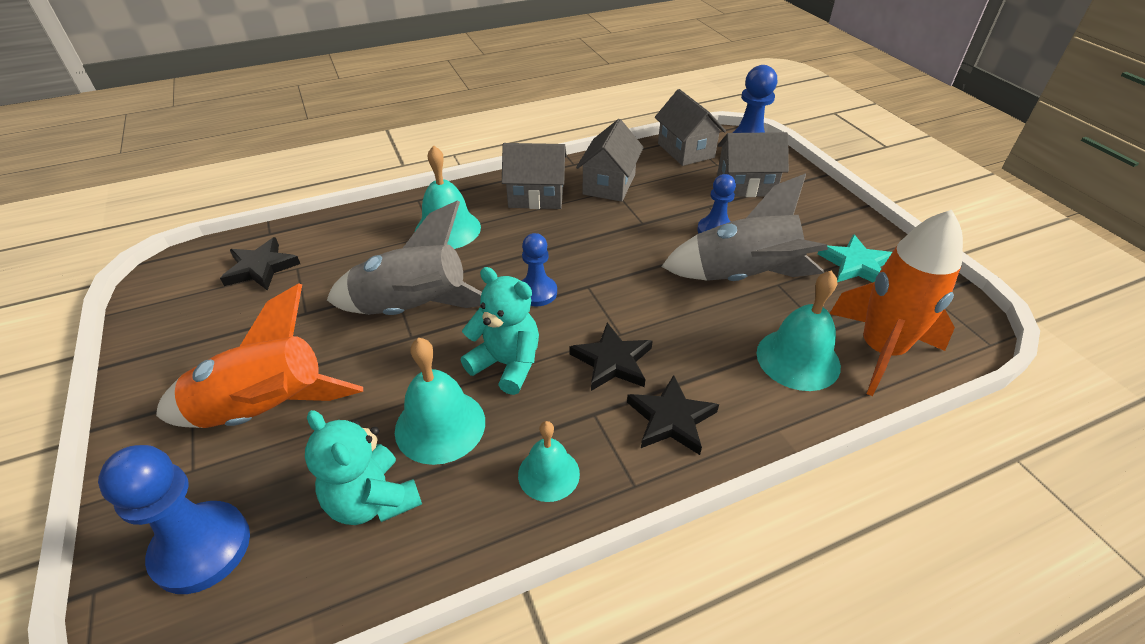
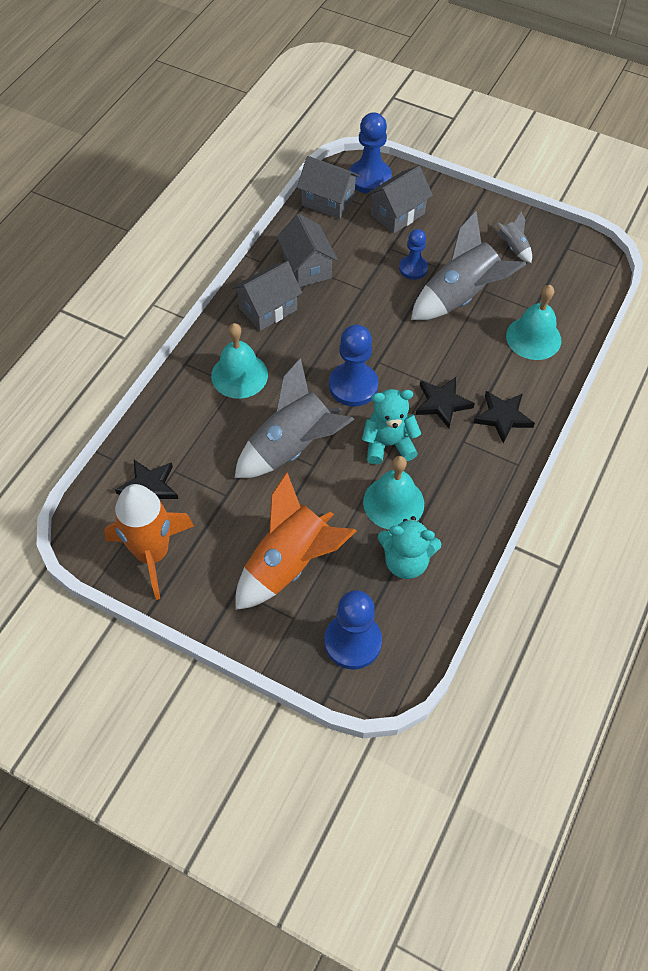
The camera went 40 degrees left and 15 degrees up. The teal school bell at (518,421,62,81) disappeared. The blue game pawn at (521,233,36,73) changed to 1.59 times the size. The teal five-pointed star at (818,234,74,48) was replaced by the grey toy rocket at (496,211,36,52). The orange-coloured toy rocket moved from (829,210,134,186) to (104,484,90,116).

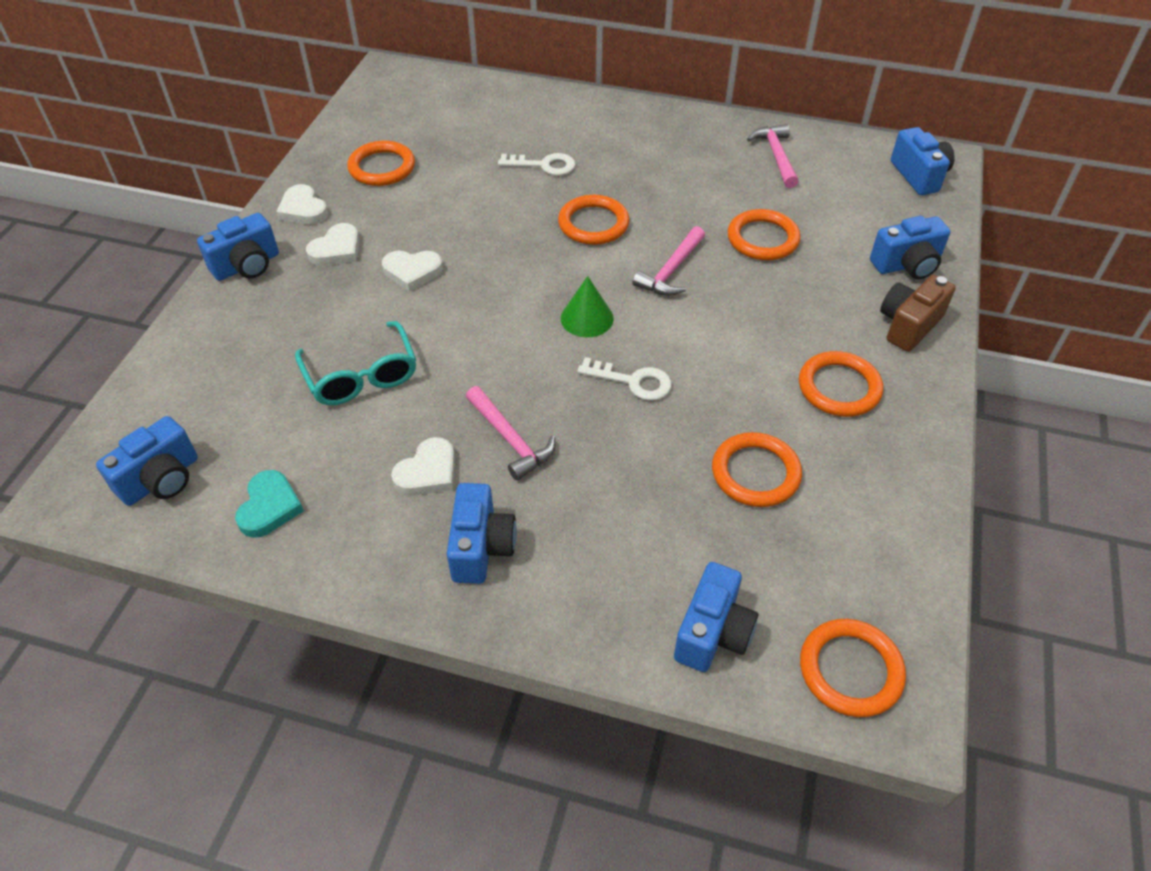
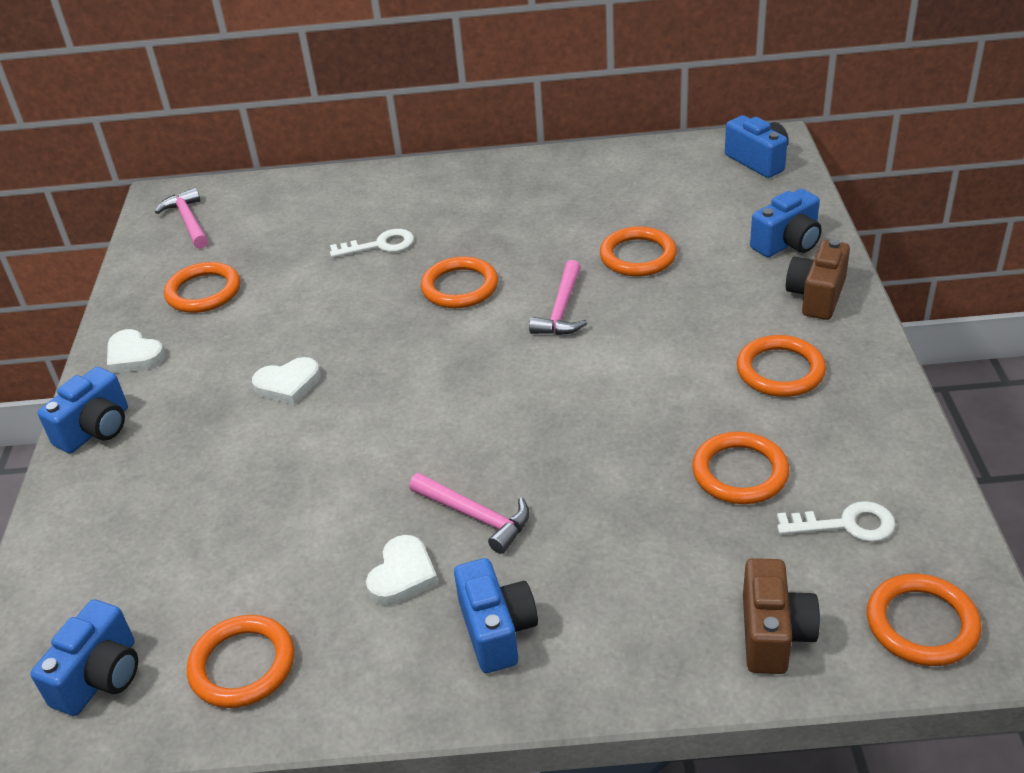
The camera went 15 degrees left and 10 degrees down. The teal heart shape at (235,470,69,68) was replaced by the orange-coloured ring at (187,615,107,93). The teal eyeglasses at (295,321,121,84) disappeared. The white heart shape at (306,223,53,43) disappeared. The green cone at (561,276,53,61) disappeared. The white door key moved from (577,357,95,44) to (777,501,119,41). The blue camera at (674,562,84,110) became the russet camera at (743,558,77,116). The pink carpenter's hammer moved from (747,124,52,64) to (155,188,53,61).

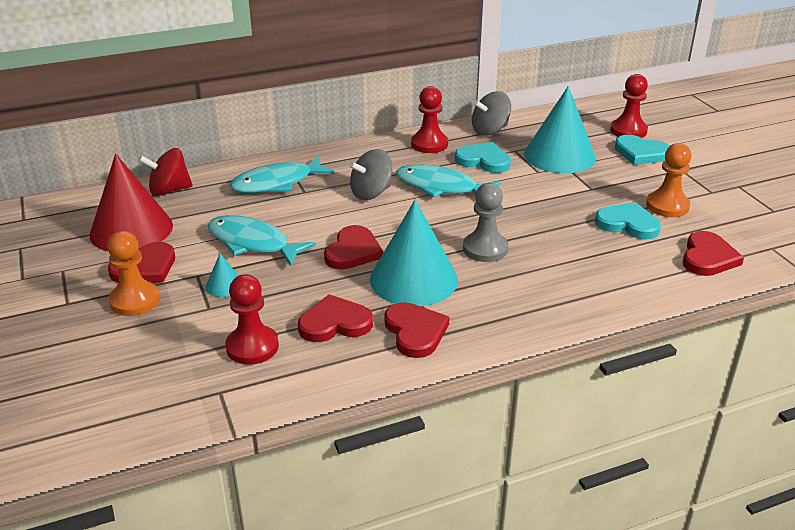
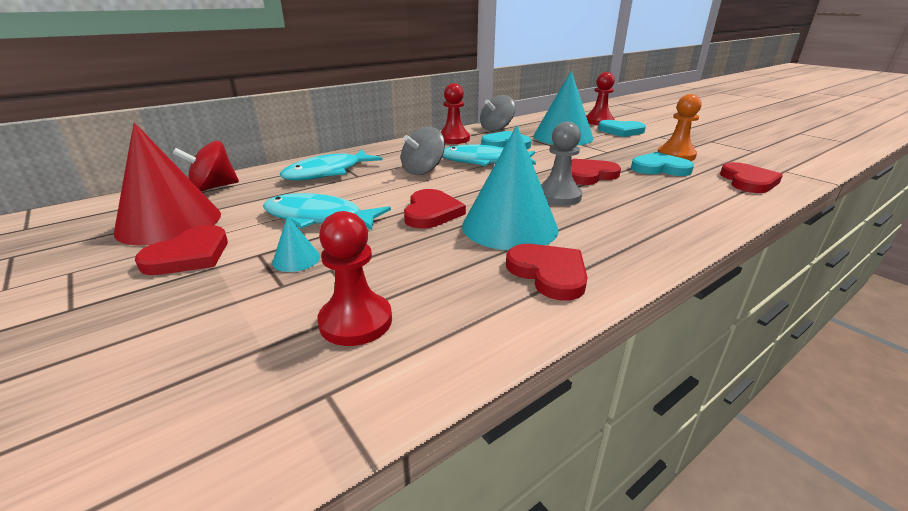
The camera went 15 degrees left and 5 degrees down. The orange-coloured game pawn at (107,231,53,85) disappeared. The crimson heart shape moved from (298,294,75,48) to (572,159,49,26).

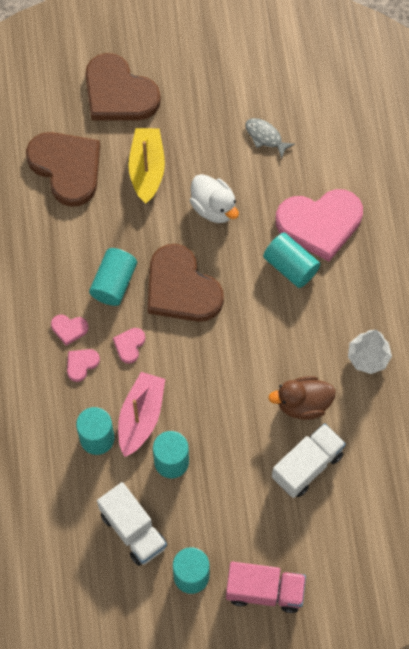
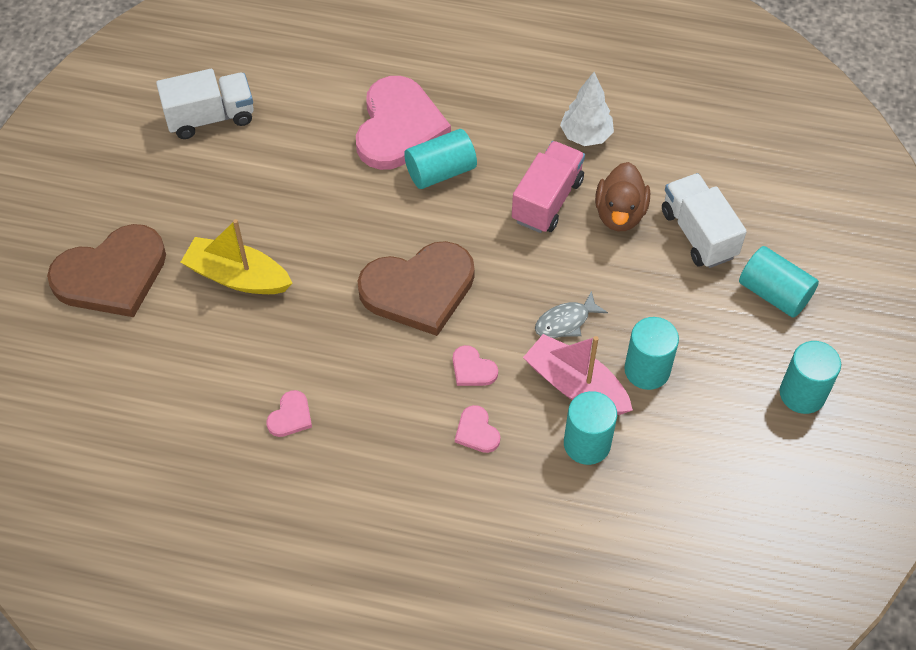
The camera went 70 degrees left and 10 degrees down. The russet heart shape at (26,132,74,75) disappeared. The pink heart shape moved from (51,315,37,31) to (266,390,46,47). The teal solid cylinder moved from (89,248,48,58) to (739,246,80,72). The white lorry moved from (97,482,70,84) to (156,69,98,70). The white rubber duck at (190,174,49,49) disappeared. The pink lorry moved from (226,561,80,52) to (512,141,73,92). The grey toy fish moved from (246,118,49,41) to (535,291,73,47).

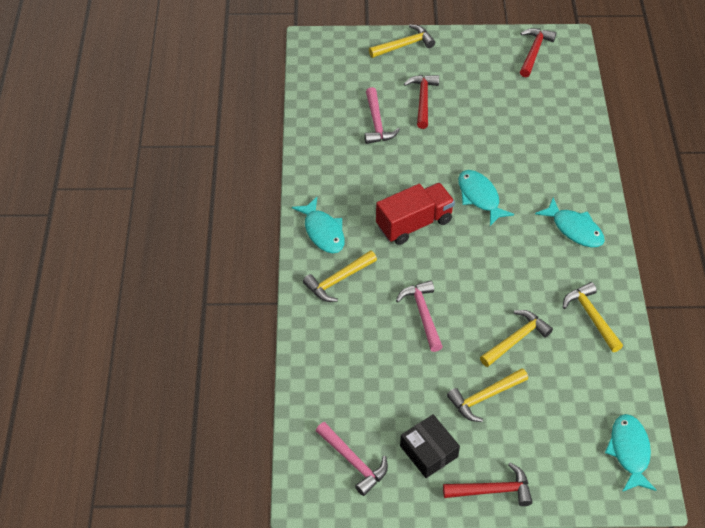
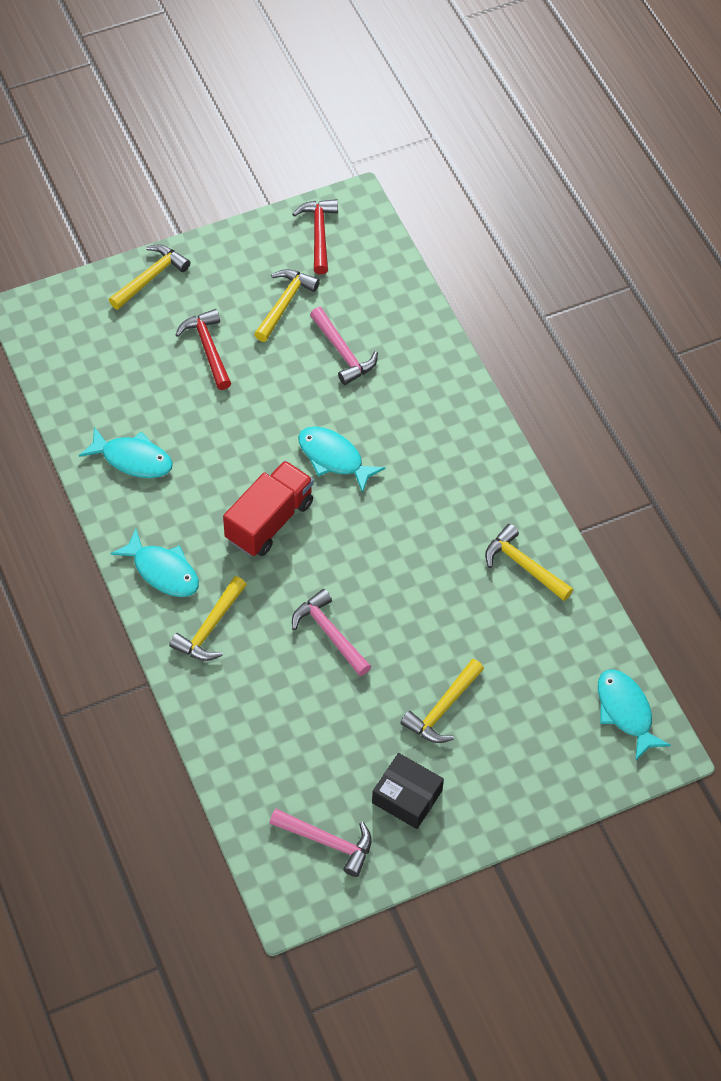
The camera went 25 degrees left and 5 degrees up. The pink carpenter's hammer moved from (365,87,35,57) to (310,307,68,78). The crimson carpenter's hammer at (443,463,90,43) disappeared. The bright yellow carpenter's hammer moved from (480,310,73,57) to (254,269,66,73). The teal toy fish moved from (535,197,70,50) to (79,427,94,51).

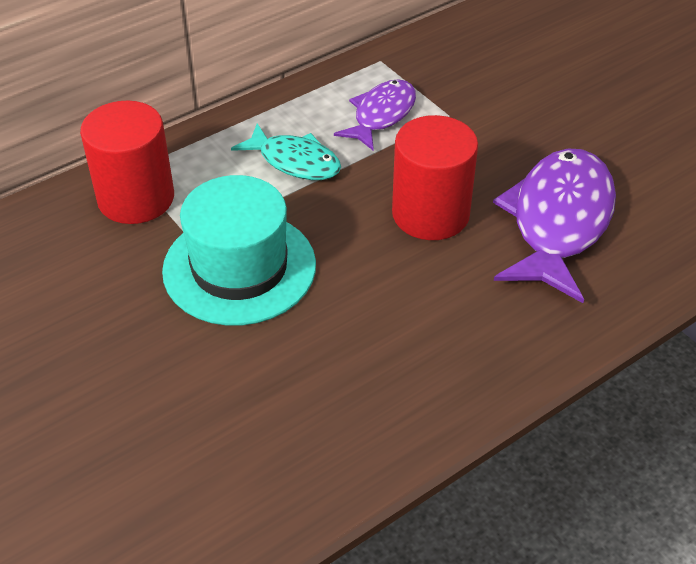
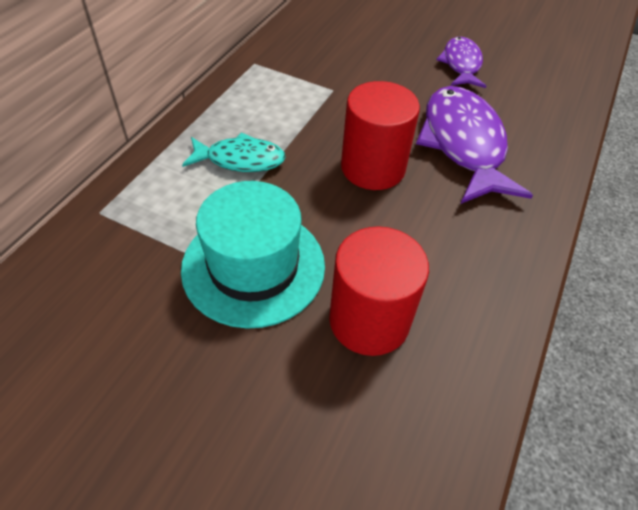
The camera went 30 degrees left and 5 degrees up. The crimson solid cylinder moved from (80,101,94,123) to (329,226,100,130). The violet toy fish moved from (334,79,82,72) to (436,37,50,51).

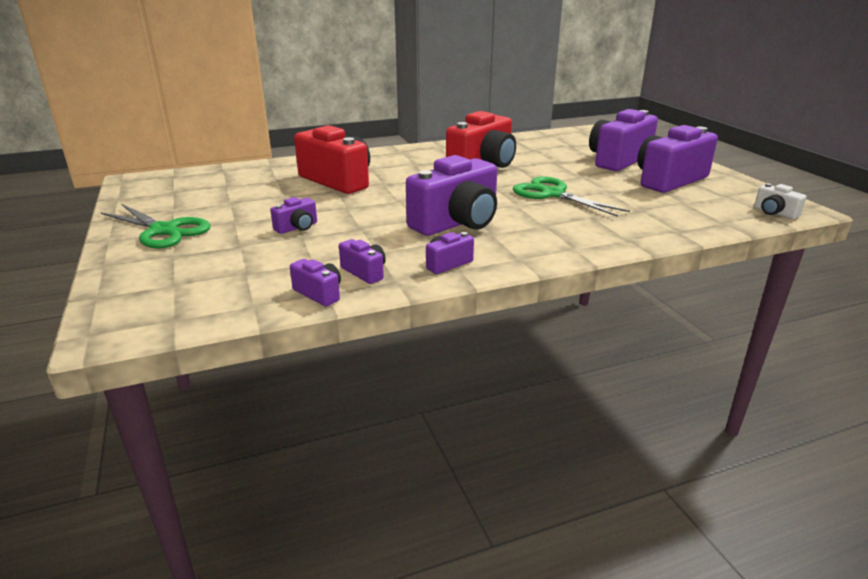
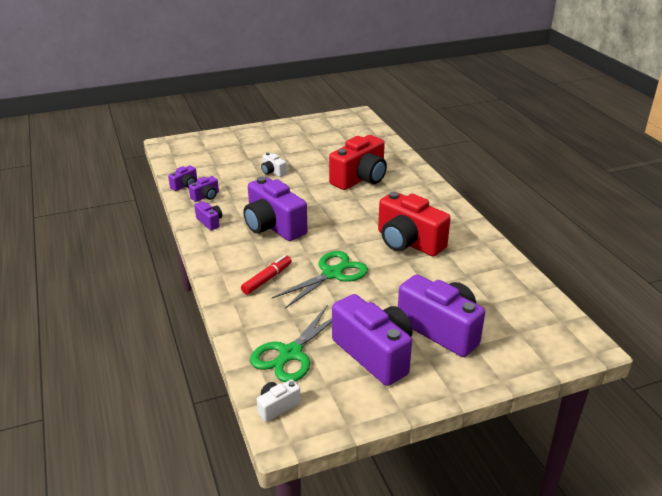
The camera went 90 degrees right and 5 degrees up. The green shears moved from (100,204,111,45) to (250,305,82,77). The violet camera at (270,197,47,37) became the white camera at (261,152,26,25). The crimson marker at (241,255,51,40) appeared.

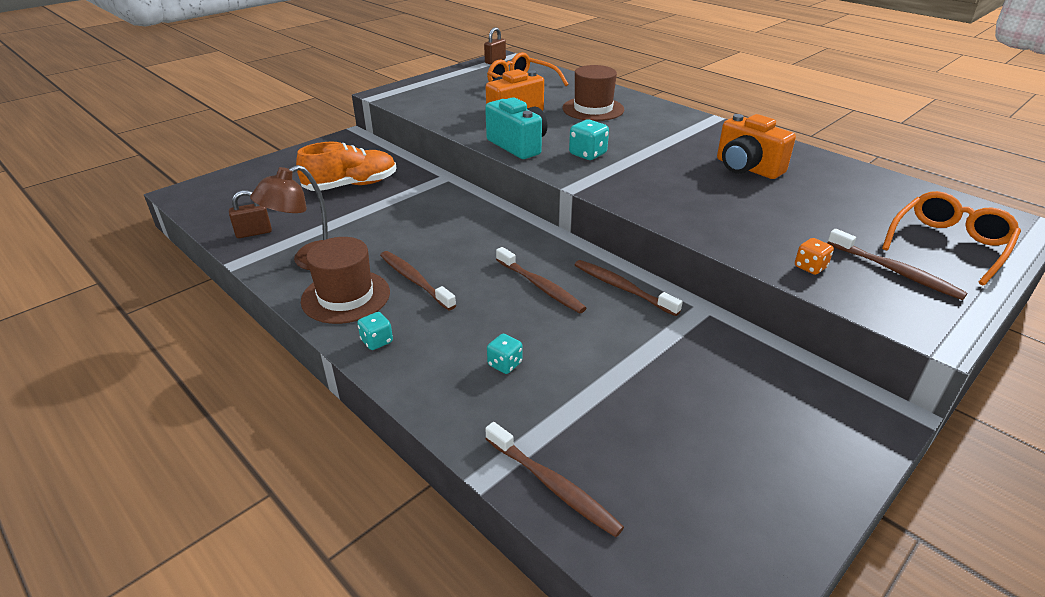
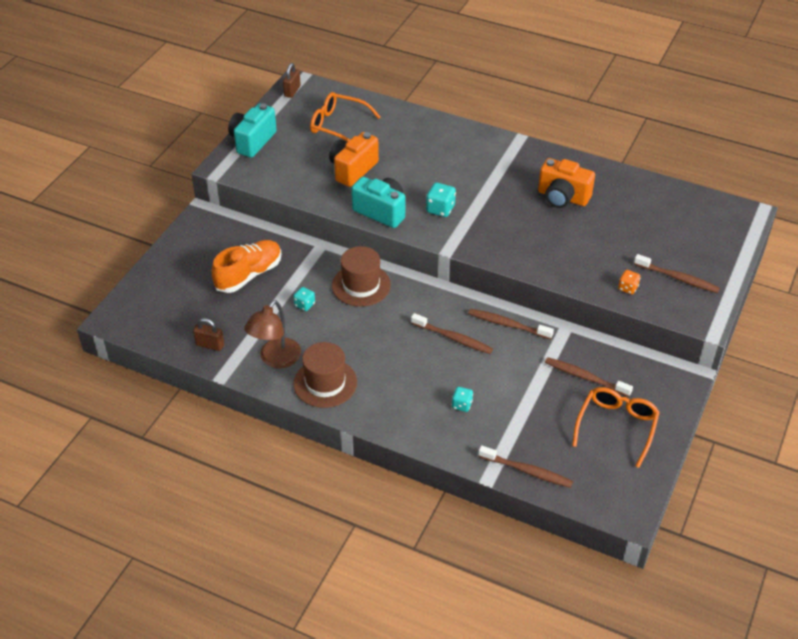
The camera went 20 degrees left and 10 degrees up. The russet small lock at (229,190,43,48) turned 60 degrees clockwise. The teal dice moved from (357,312,36,38) to (293,287,22,24). The russet tooth brush moved from (380,251,76,59) to (545,357,88,40). The russet hat moved from (562,65,62,56) to (332,246,59,61). The orange-coloured eyeglasses moved from (882,191,139,94) to (572,387,88,81). The teal camera at (228,103,49,55) appeared.

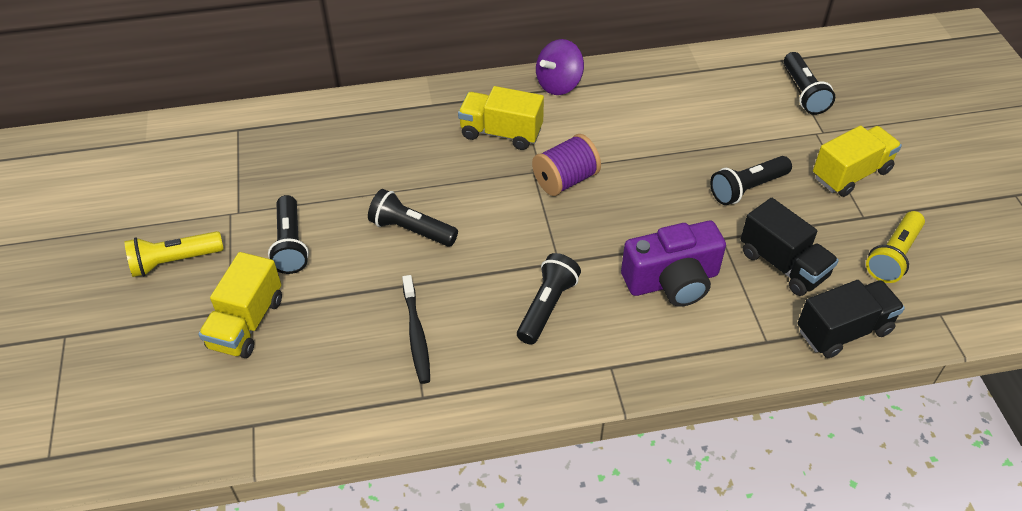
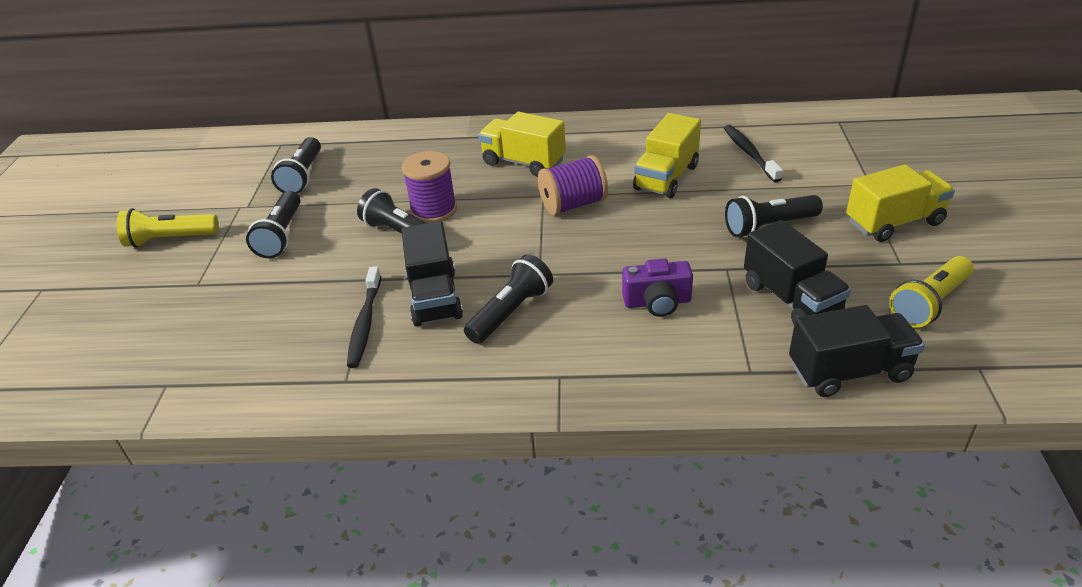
The camera went 15 degrees right and 10 degrees down. The bright yellow lorry moved from (198,252,84,106) to (633,113,68,85). The violet toy top at (536,39,48,56) disappeared. The violet camera at (621,221,105,86) changed to 0.62 times the size. The black pocket torch moved from (784,52,51,63) to (271,137,50,57). The black lorry at (401,221,62,105) appeared. The violet reel of thread at (402,151,55,72) appeared. The black tooth brush at (724,125,59,57) appeared.

